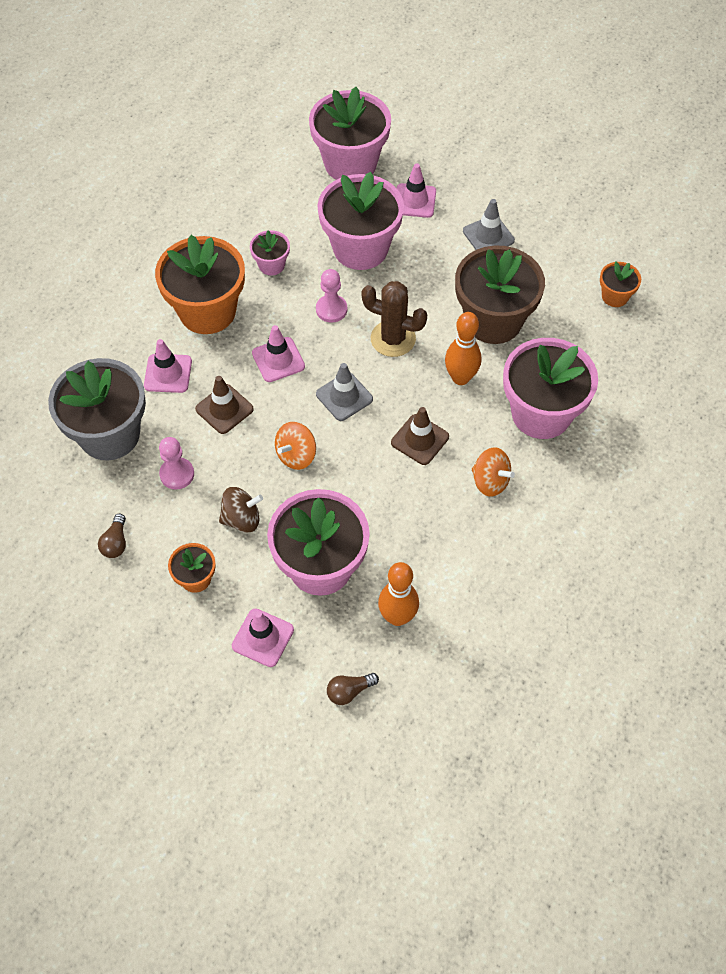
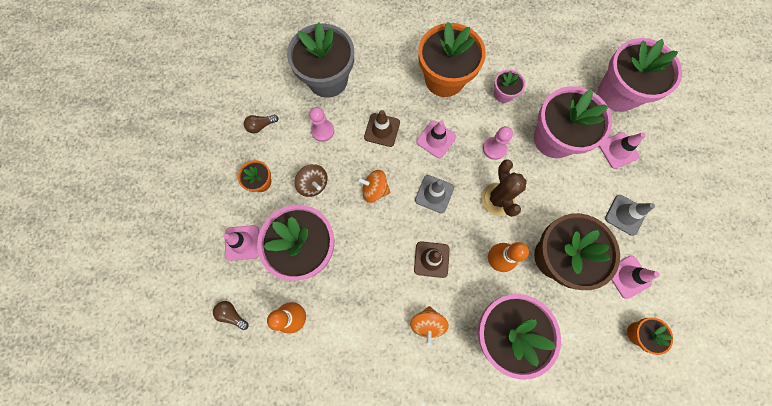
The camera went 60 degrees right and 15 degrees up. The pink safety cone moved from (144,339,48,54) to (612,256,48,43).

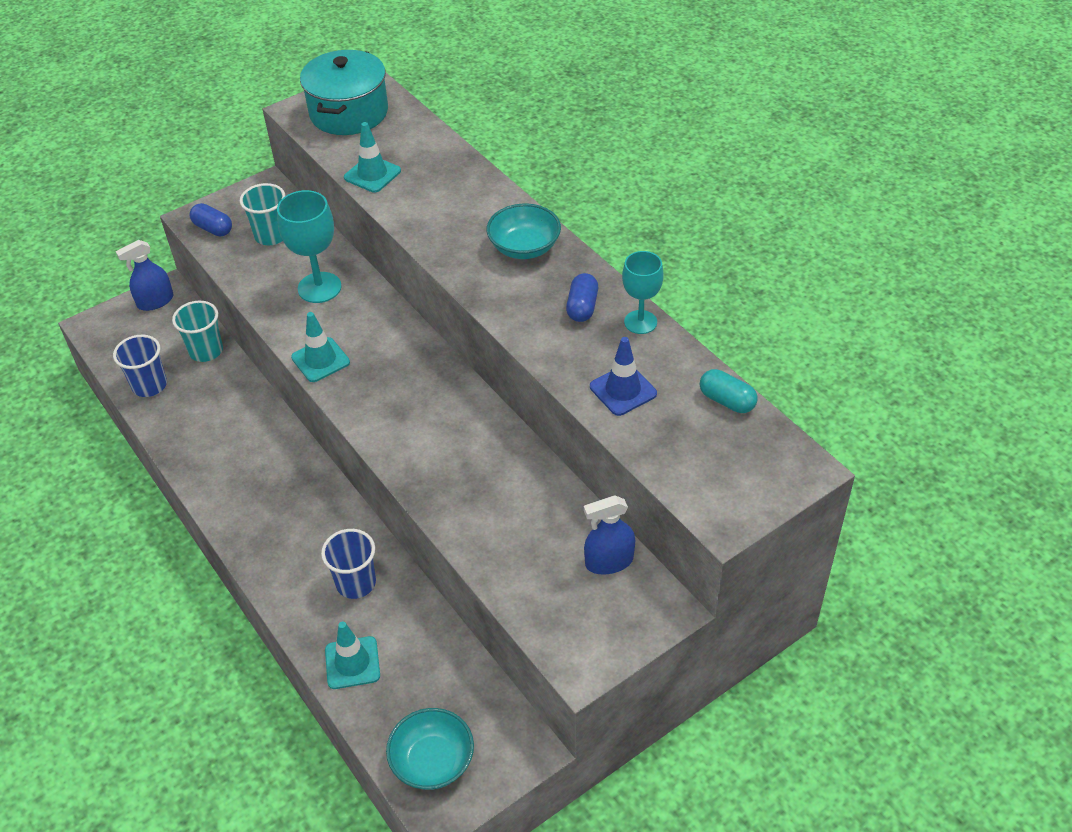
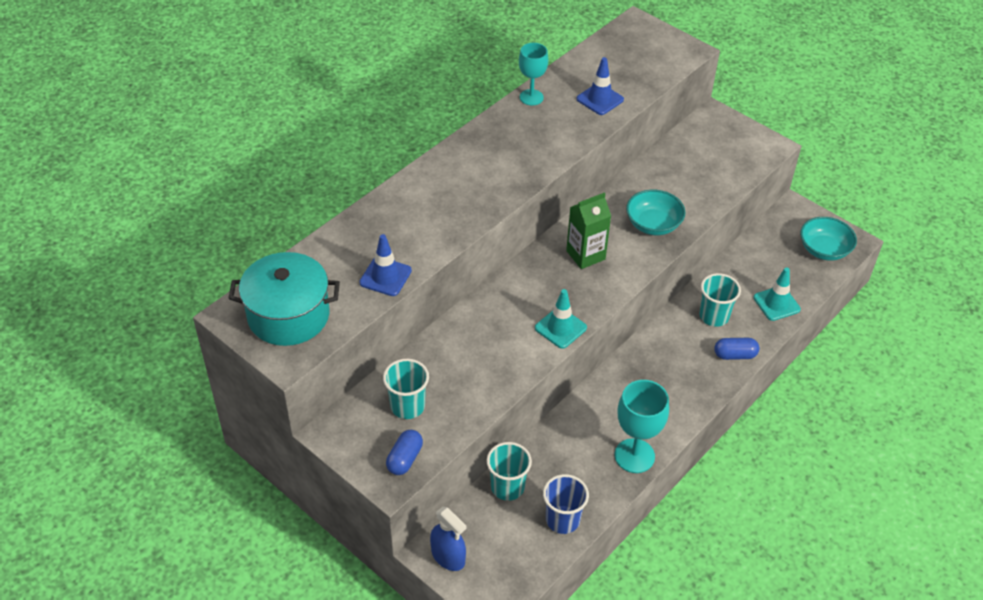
The camera went 105 degrees left and 0 degrees up. The teal wine glass moved from (277,190,64,113) to (615,380,54,93). The blue beaker at (321,529,55,70) became the teal beaker at (699,273,42,54). The teal safety cone at (344,122,57,71) became the blue safety cone at (359,234,53,62). The teal bowl moved from (486,203,75,56) to (626,190,59,45). The blue capsule moved from (566,273,32,49) to (714,338,45,22). The blue spray cleaner at (584,495,51,80) disappeared. The teal capsule at (700,369,58,44) disappeared. The green milk carton at (566,192,45,77) appeared.

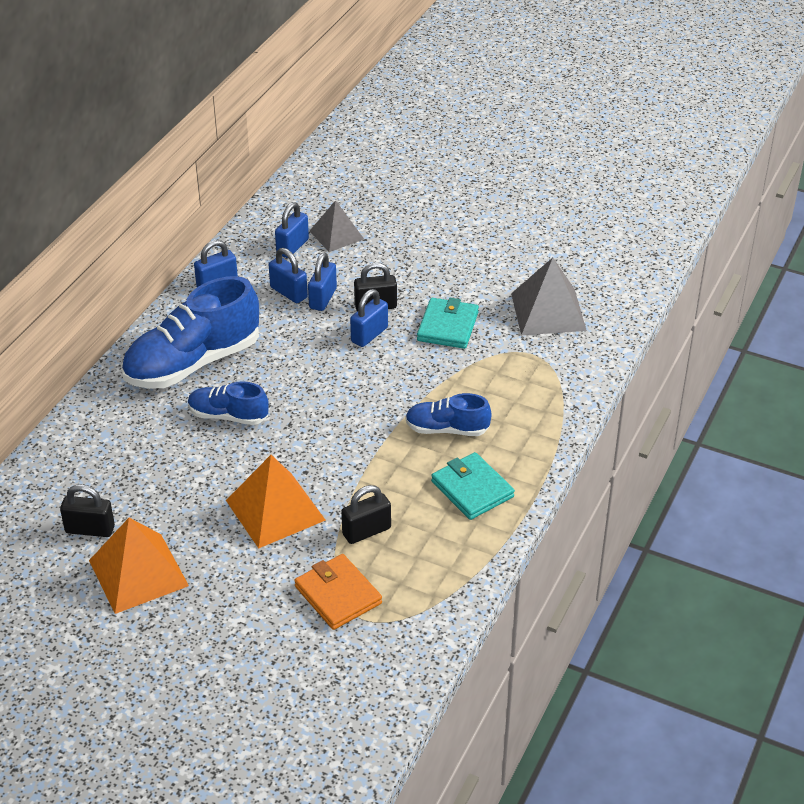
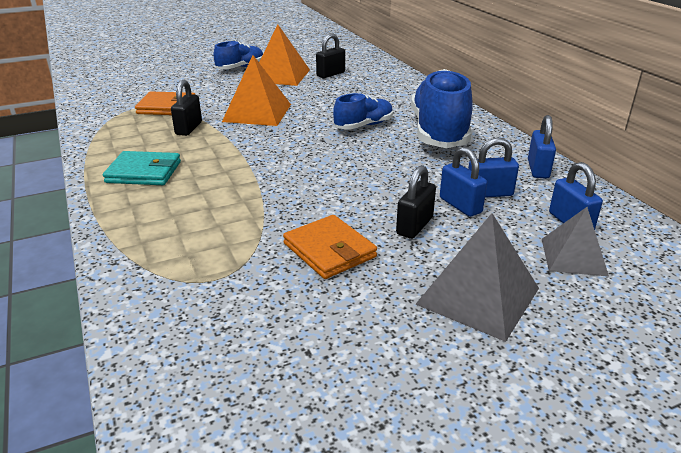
The camera went 130 degrees right and 10 degrees down. The blue small lock at (350,289,38,58) disappeared. The blue lace-up shoe moved from (405,393,86,43) to (213,41,50,28). The teal card wallet at (417,298,62,51) became the orange-coloured card wallet at (283,215,94,64). The grey solid pyramid moved from (511,258,76,77) to (415,213,124,129).

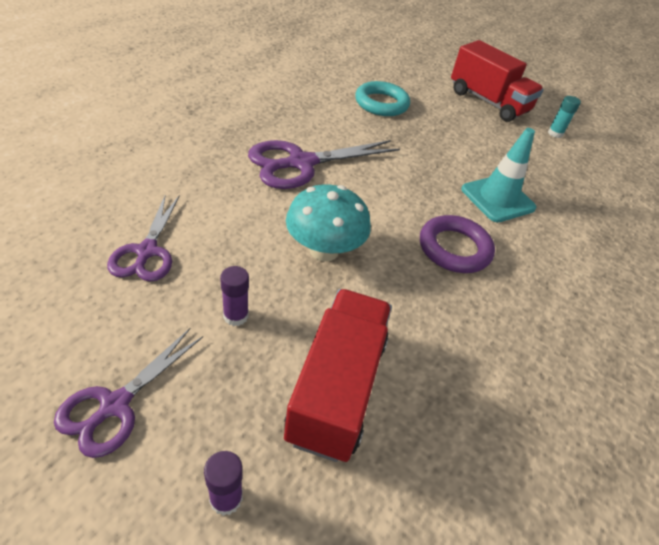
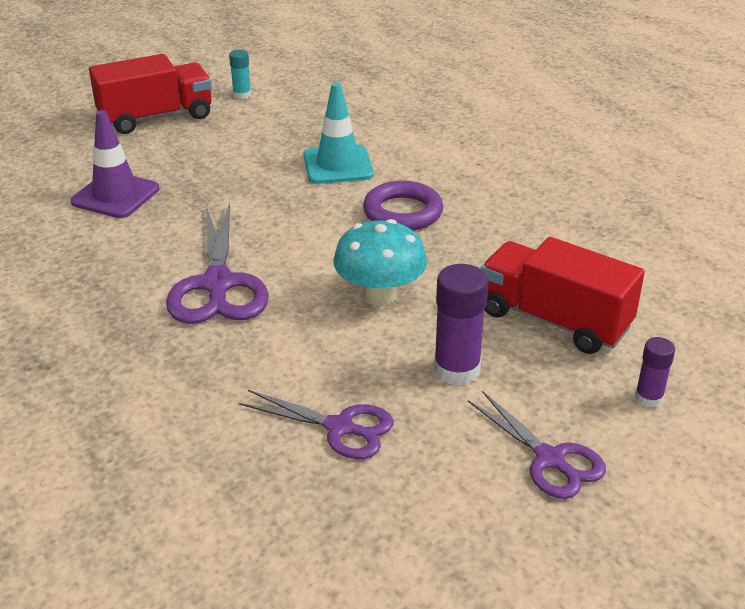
The camera went 65 degrees left and 10 degrees down. The violet stick of glue at (220,266,29,60) changed to 1.73 times the size. The teal ring at (355,81,55,35) was replaced by the violet safety cone at (71,110,88,108).

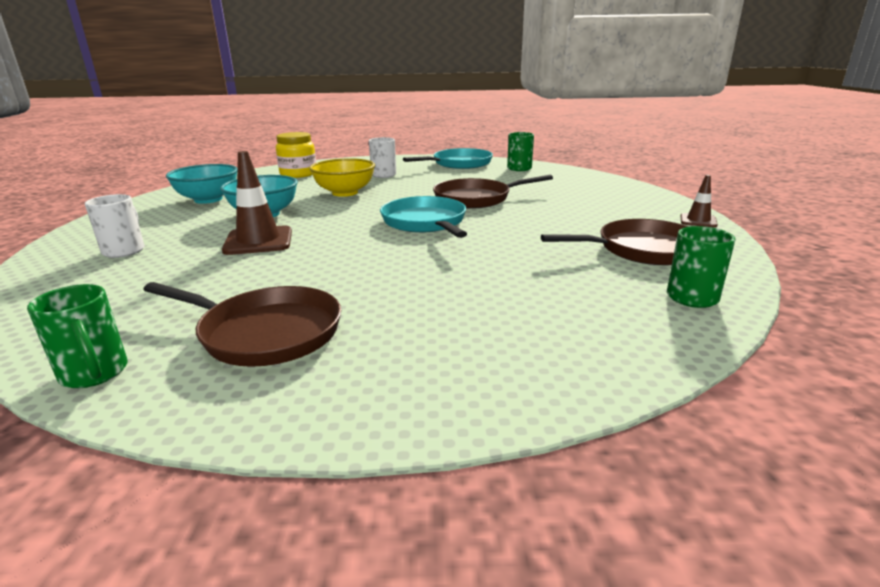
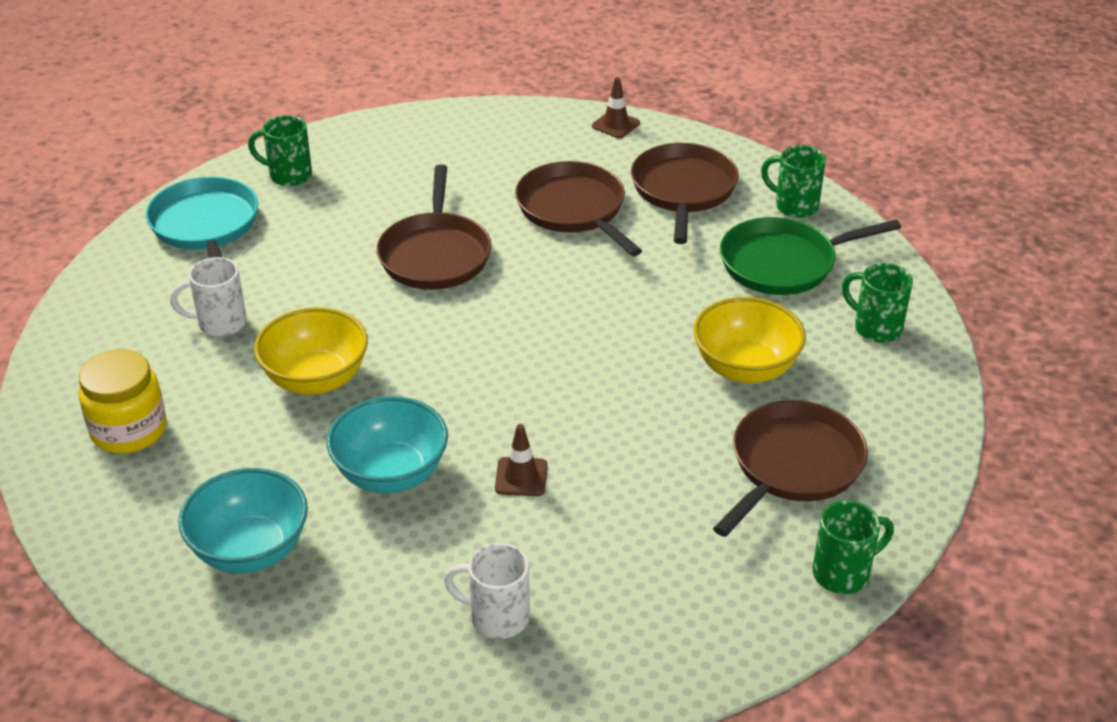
The camera went 75 degrees left and 15 degrees up. The russet safety cone at (222,151,70,104) changed to 0.56 times the size. The teal skillet at (380,196,87,42) disappeared. The russet skillet at (515,161,127,95) appeared. The bright yellow bowl at (693,297,113,86) appeared. The green skillet at (720,217,181,78) appeared. The green coffee mug at (842,263,71,80) appeared.

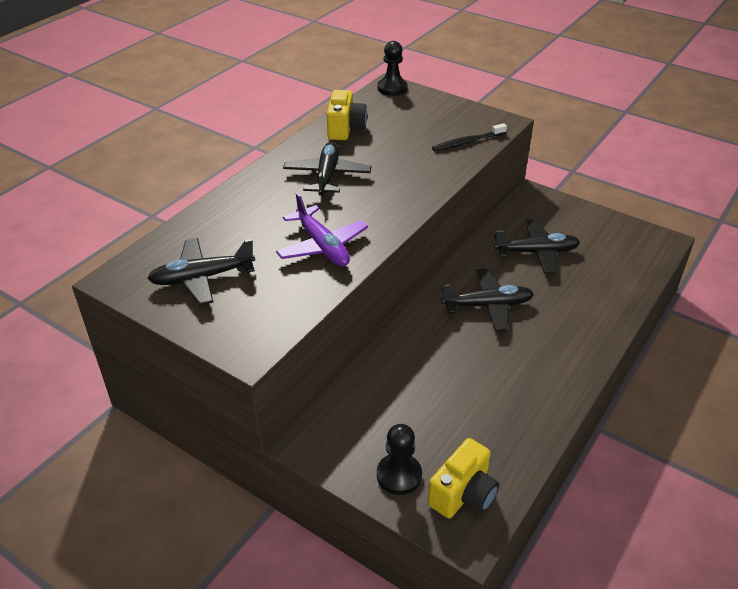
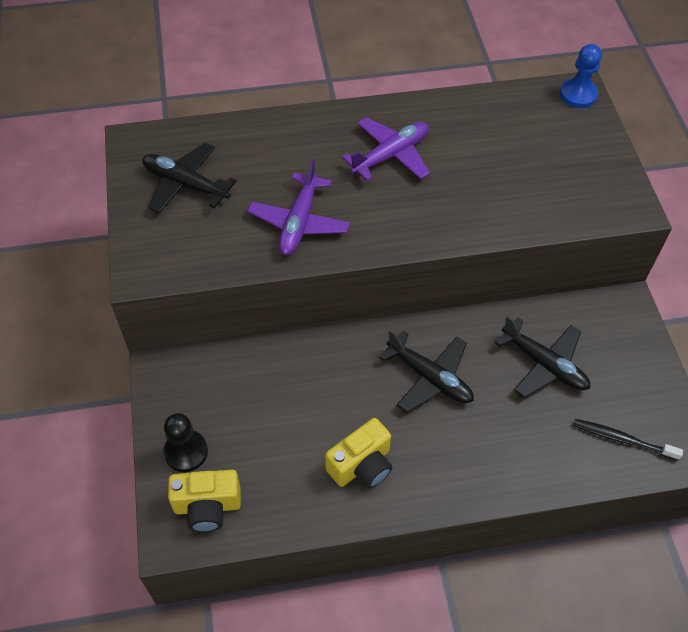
The camera went 45 degrees right and 15 degrees up. The black toy plane at (283,142,88,54) became the violet toy plane at (342,117,88,64). The bright yellow camera moved from (327,90,40,50) to (325,418,67,71). The black game pawn at (378,41,30,55) became the blue game pawn at (560,44,42,64). The black tooth brush moved from (432,123,75,28) to (573,419,110,41).

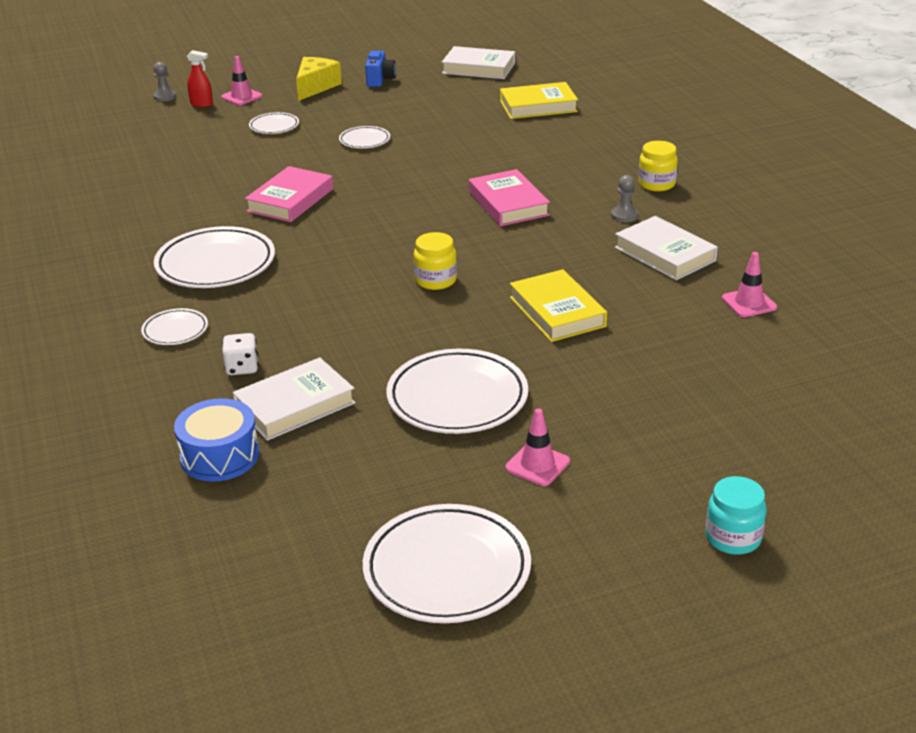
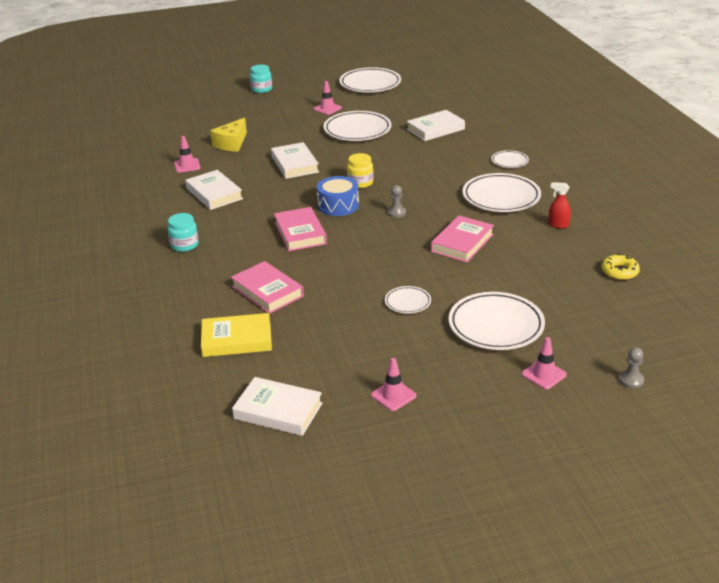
The camera went 175 degrees left and 0 degrees up. The blue snare drum moved from (174,398,85,84) to (317,176,42,40). The crimson spray cleaner moved from (187,50,26,57) to (548,182,23,47). The white dice at (222,333,36,42) disappeared. The white flat dish at (249,112,50,22) changed to 1.97 times the size. The bright yellow piece of cheese moved from (296,57,46,44) to (210,118,37,34). The blue camera at (365,51,31,36) was replaced by the pink safety cone at (371,358,45,53). The bright yellow book at (510,269,97,73) became the white book at (271,142,48,37). The grey game pawn moved from (611,175,27,47) to (387,185,19,33). The bright yellow preserve jar at (638,141,40,51) became the teal preserve jar at (168,213,31,39). The pink book at (231,261,73,53) appeared. The bright yellow doughnut at (601,254,39,26) appeared.

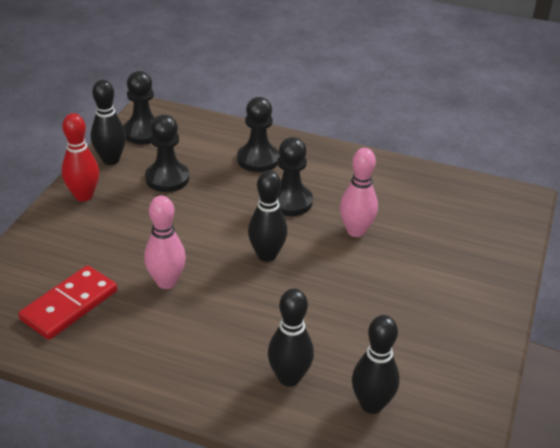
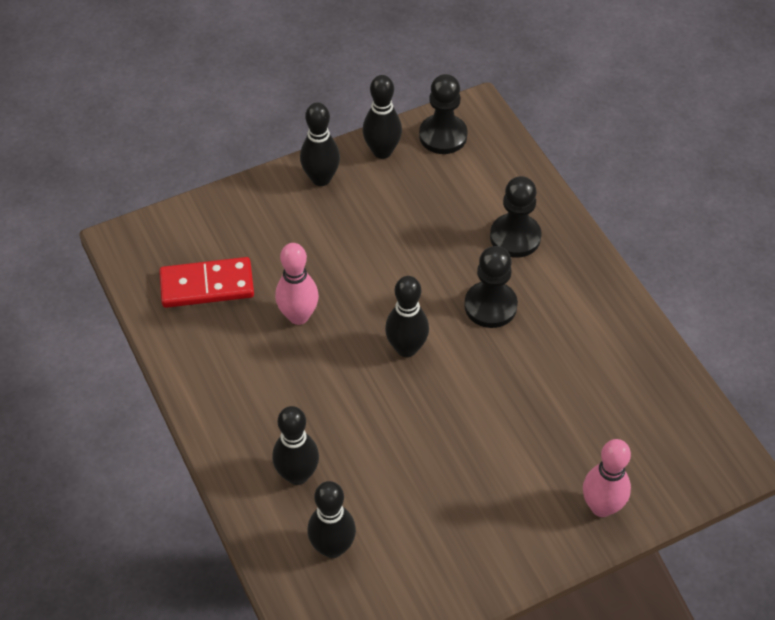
The camera went 45 degrees right and 15 degrees up. The crimson tenpin at (62,113,37,89) became the black tenpin at (300,103,40,83). The black game pawn at (145,115,44,77) disappeared. The pink tenpin moved from (340,148,38,89) to (583,439,48,78).

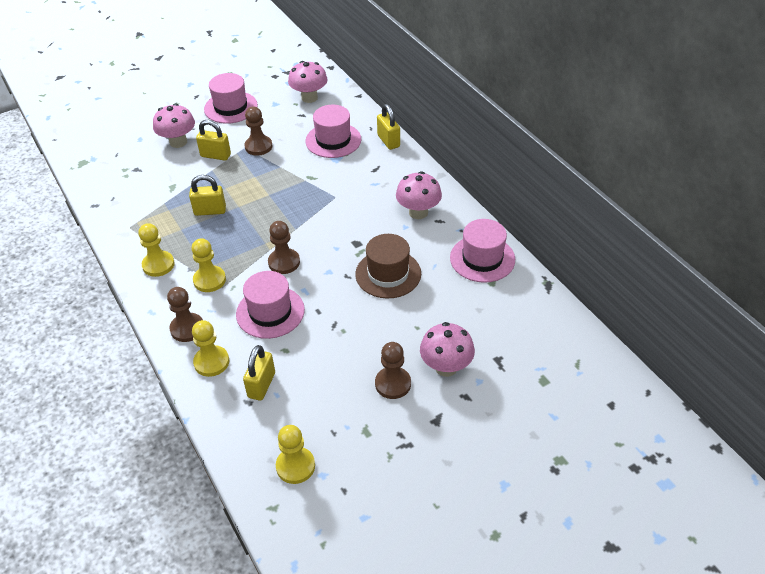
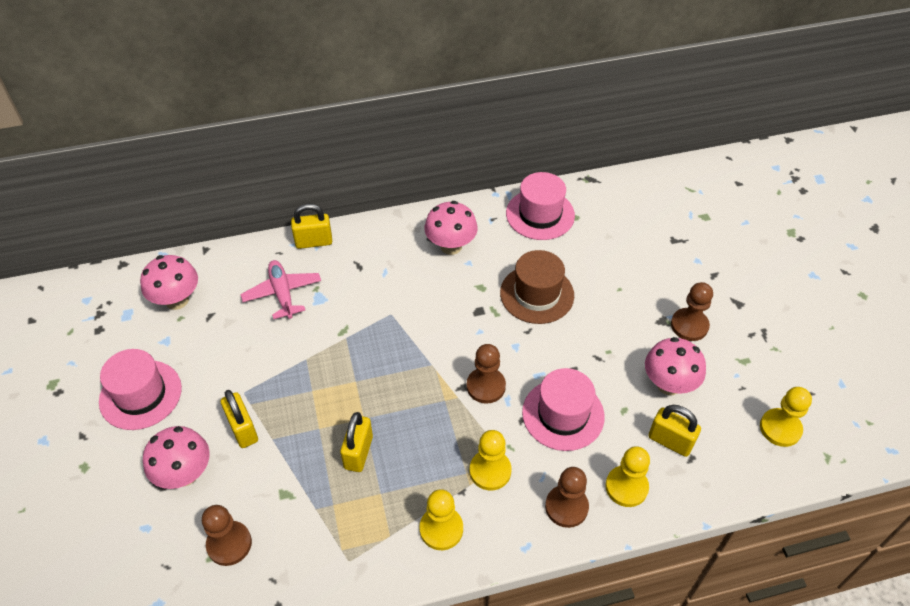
The camera went 75 degrees left and 5 degrees up. The bright yellow small lock at (196,120,35,41) turned 60 degrees counterclockwise. The russet game pawn moved from (244,106,28,50) to (202,505,50,61). The pink hat at (305,105,56,53) was replaced by the pink toy plane at (240,260,81,59). The pink mushroom moved from (420,322,55,55) to (645,337,61,58).

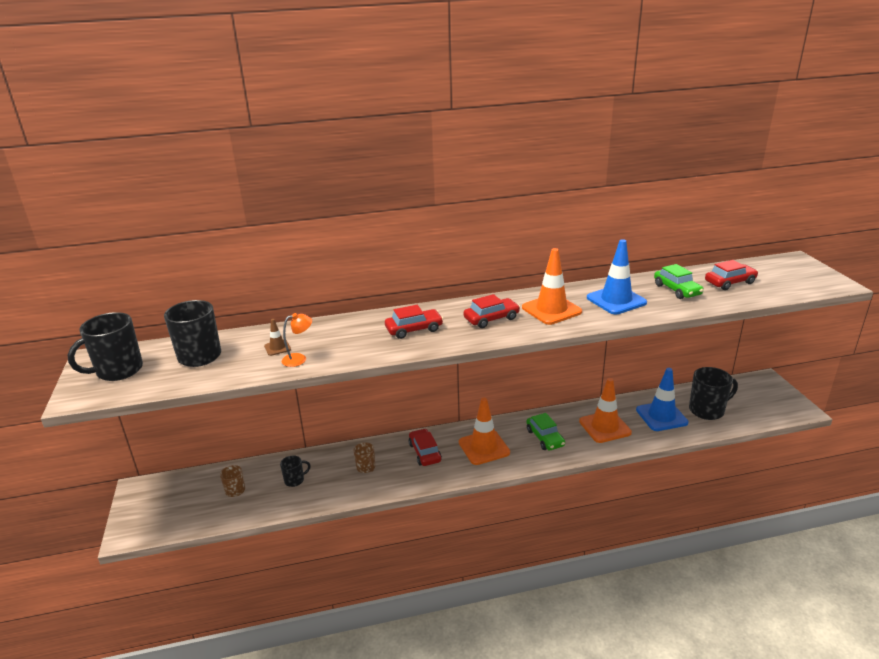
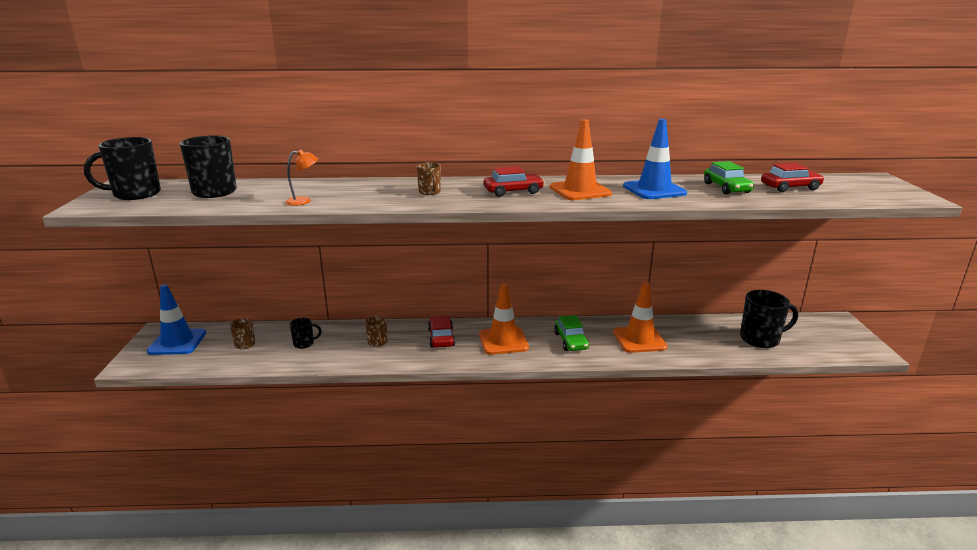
The camera went 10 degrees right and 5 degrees down. The russet safety cone at (264,319,27,37) disappeared. The crimson car at (385,305,58,34) was replaced by the russet coffee mug at (417,162,24,33). The blue safety cone moved from (636,368,53,63) to (147,284,59,71).

